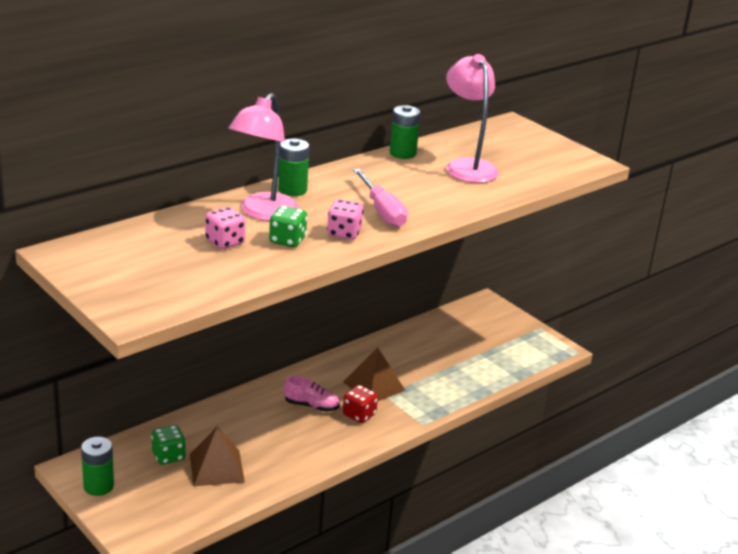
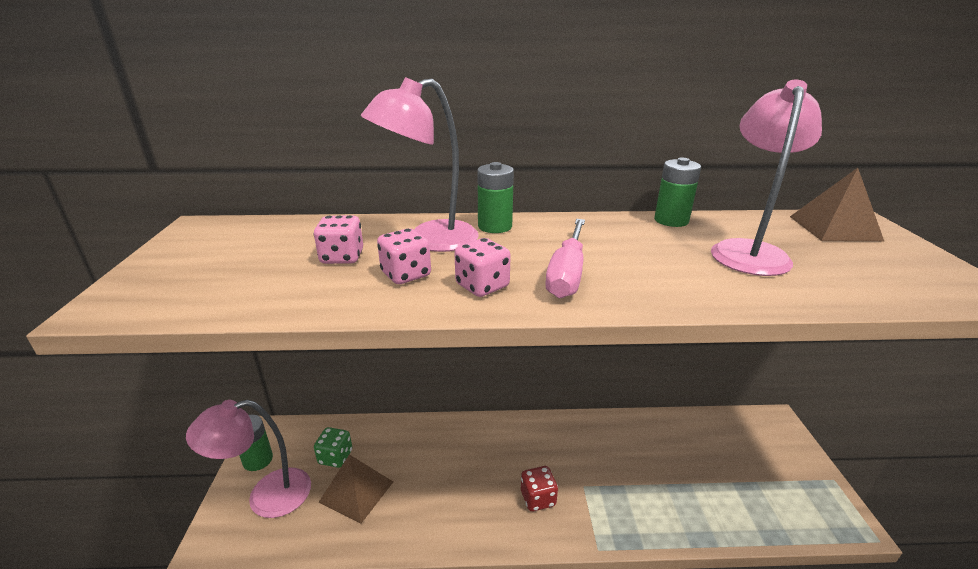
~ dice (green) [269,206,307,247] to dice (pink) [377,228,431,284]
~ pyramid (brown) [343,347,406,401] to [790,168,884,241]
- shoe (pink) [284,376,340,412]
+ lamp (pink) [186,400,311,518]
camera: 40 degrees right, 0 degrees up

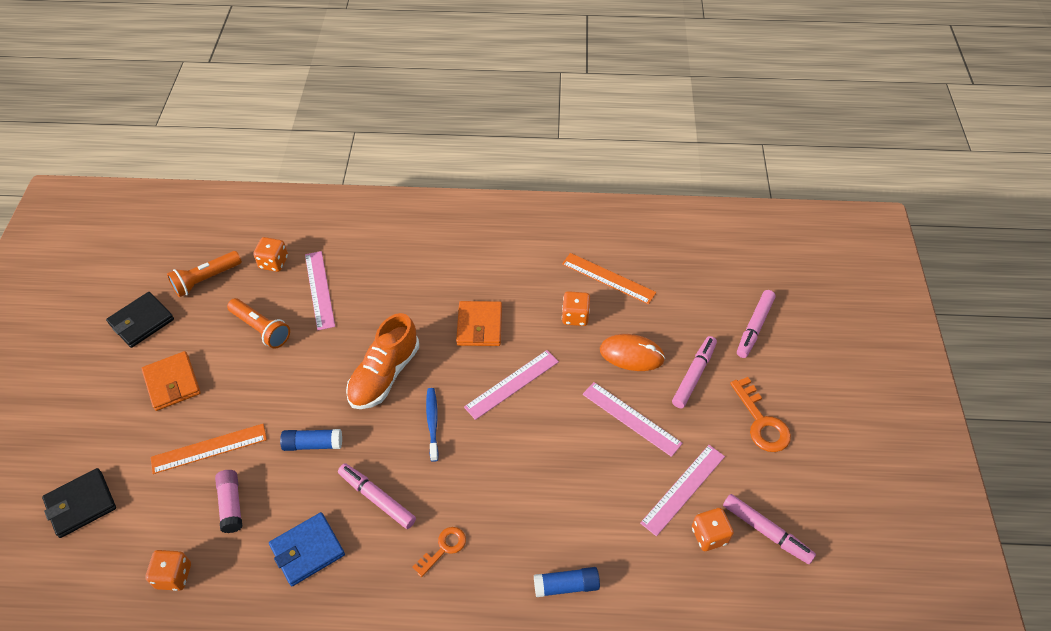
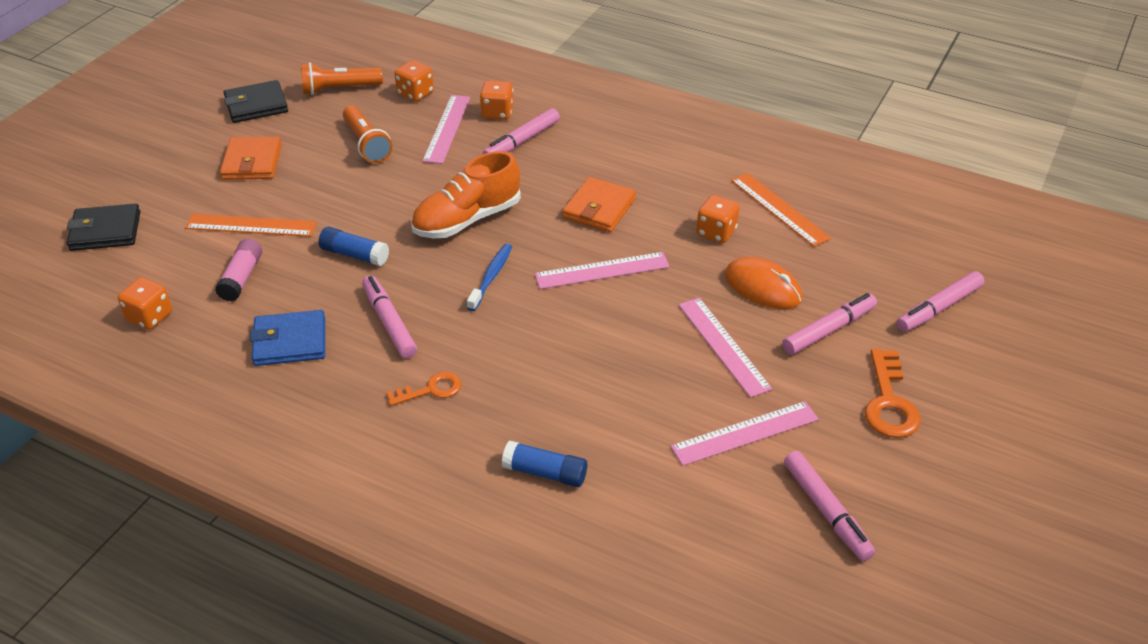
~ dice (orange) [692,508,734,551] to [480,80,514,120]
+ marker (pink) [483,108,560,154]
camera: 25 degrees right, 10 degrees down

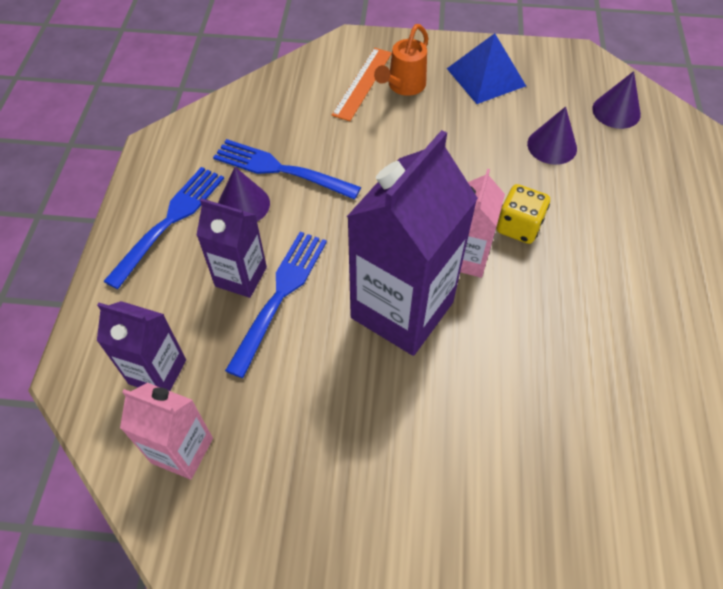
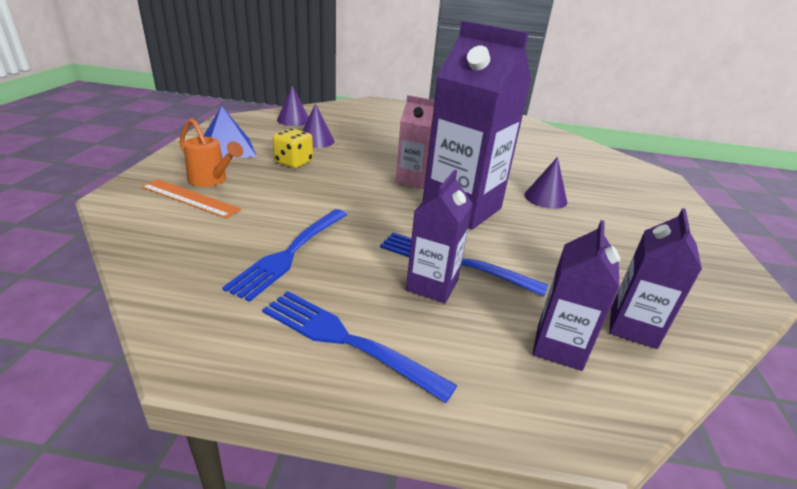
~ cone (purple) [218,167,270,222] to [524,157,567,209]
~ dice (yellow) [496,184,550,244] to [272,128,313,168]
~ carton (pink) [120,383,213,479] to carton (purple) [609,208,702,349]
camera: 90 degrees left, 25 degrees down

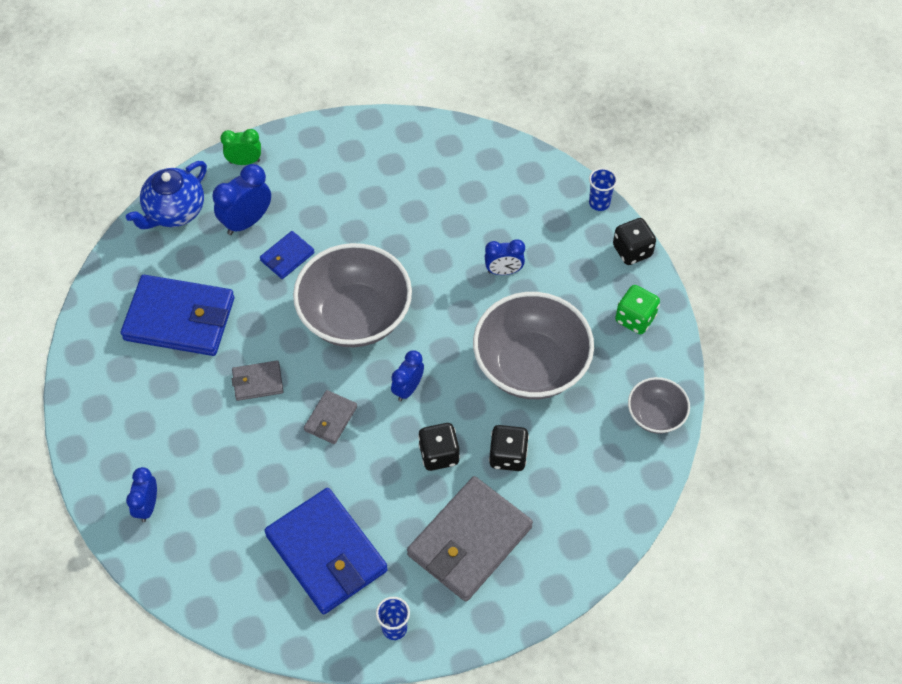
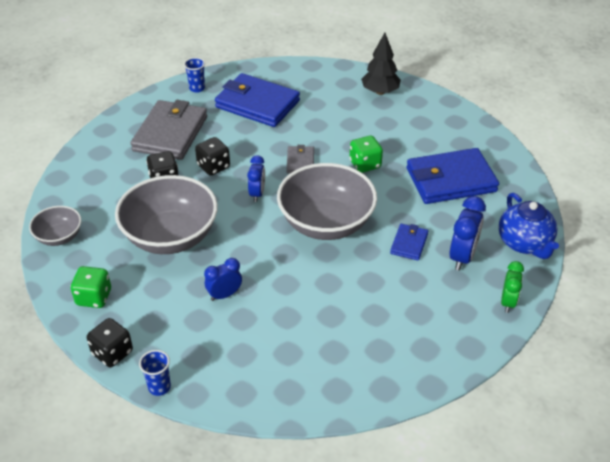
~ clock (green) [220,129,261,165] = [501,261,524,313] 45 degrees counterclockwise
~ teapot (blue) [126,161,207,229] = [498,193,559,259] 150 degrees clockwise
~ wallet (grey) [232,361,283,401] to dice (green) [349,136,383,173]
~ clock (blue) [126,467,157,522] to tree (black) [361,33,401,95]
camera: 155 degrees right, 15 degrees down

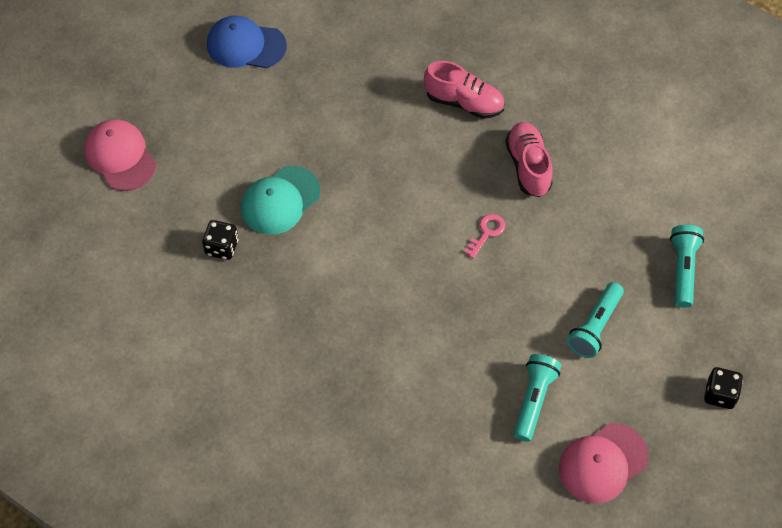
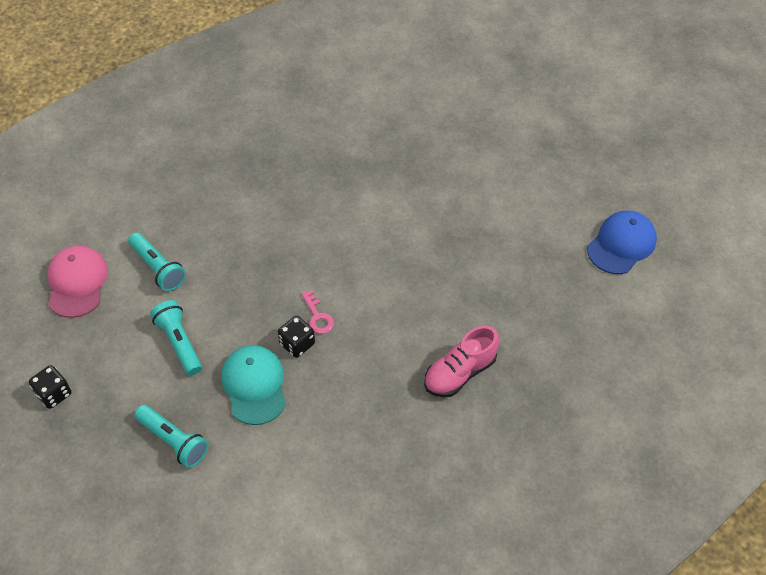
- cap (pink) [84,119,156,191]
- shoe (pink) [505,122,553,197]
~ cap (turquoise) [241,166,321,235] to [221,345,286,425]
~ dice (black) [202,220,238,260] to [278,316,315,358]
camera: 120 degrees right, 5 degrees down

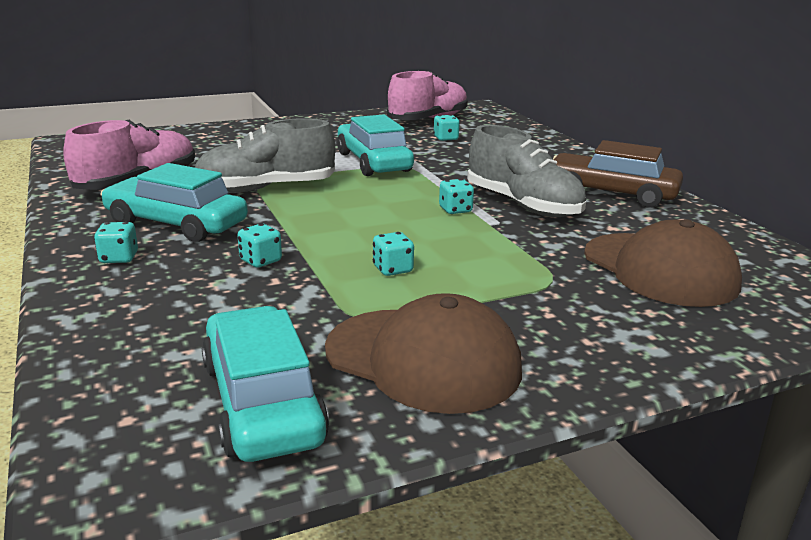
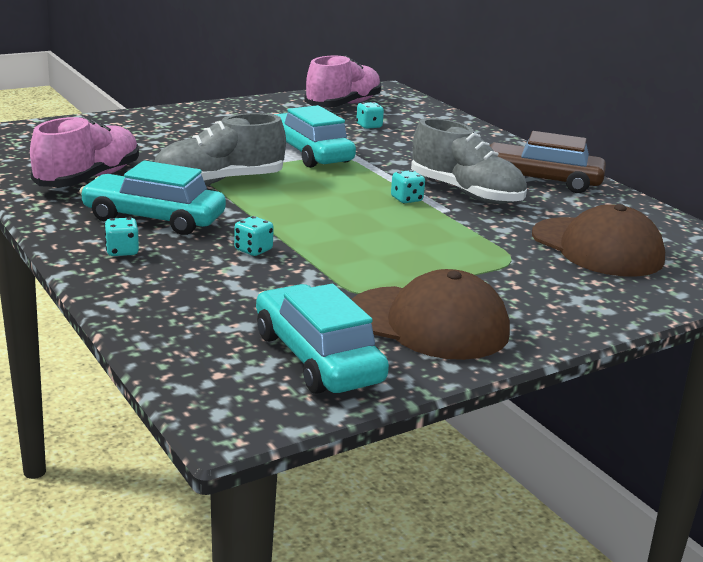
- dice (turquoise) [373,232,414,276]
camera: 10 degrees left, 0 degrees up

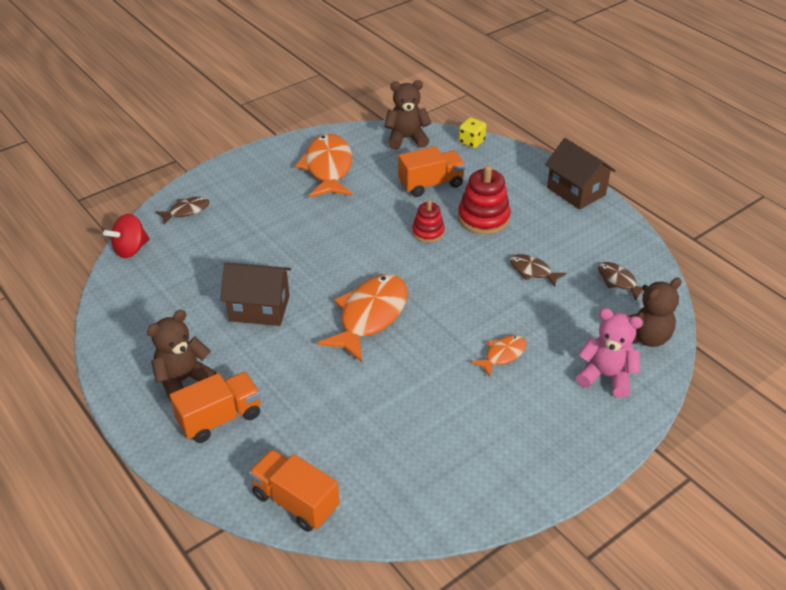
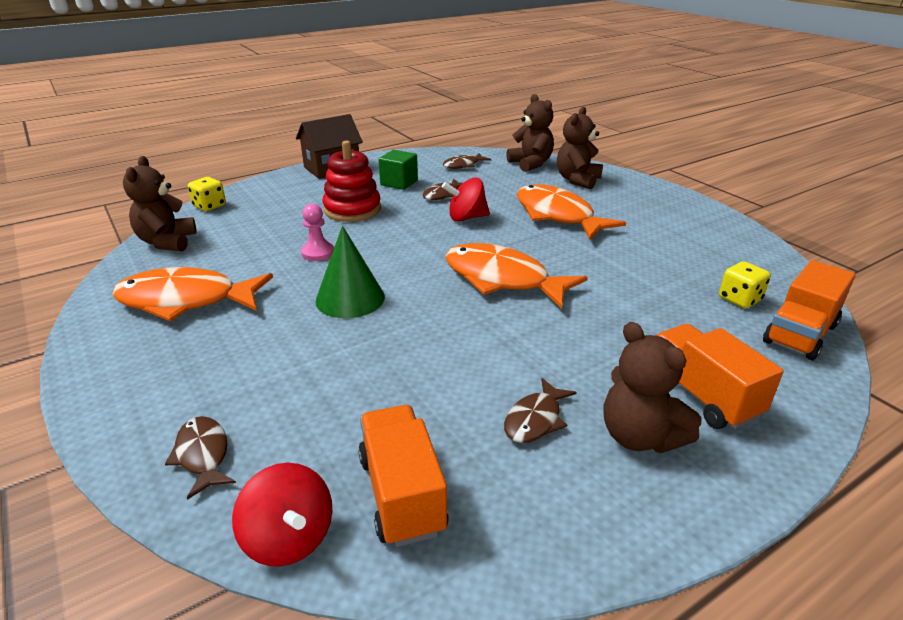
~ truck (orange) [398,146,466,197] to [358,405,449,547]
- stacking toy (red) [412,200,445,243]
- house (brown) [220,262,291,326]
~ teddy bear (pink) [576,308,643,398] to teddy bear (brown) [557,107,603,189]
~ fish (orange) [471,335,527,377] = [517,184,626,240] x1.98
+ cube (green) [379,150,418,190]
+ spinning top (red) [442,177,490,222]
+ pawn (pink) [301,203,334,261]
+ cone (green) [315,226,385,318]
+ dice (yellow) [719,261,771,308]
+ fish (brown) [504,378,577,443]
camera: 85 degrees left, 10 degrees down

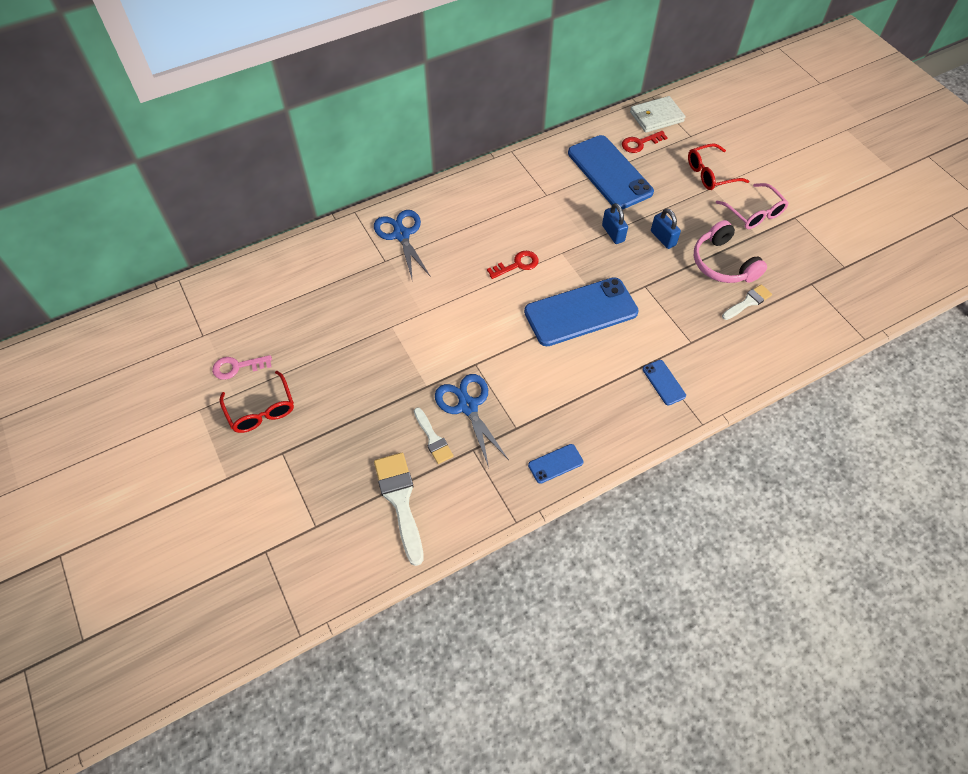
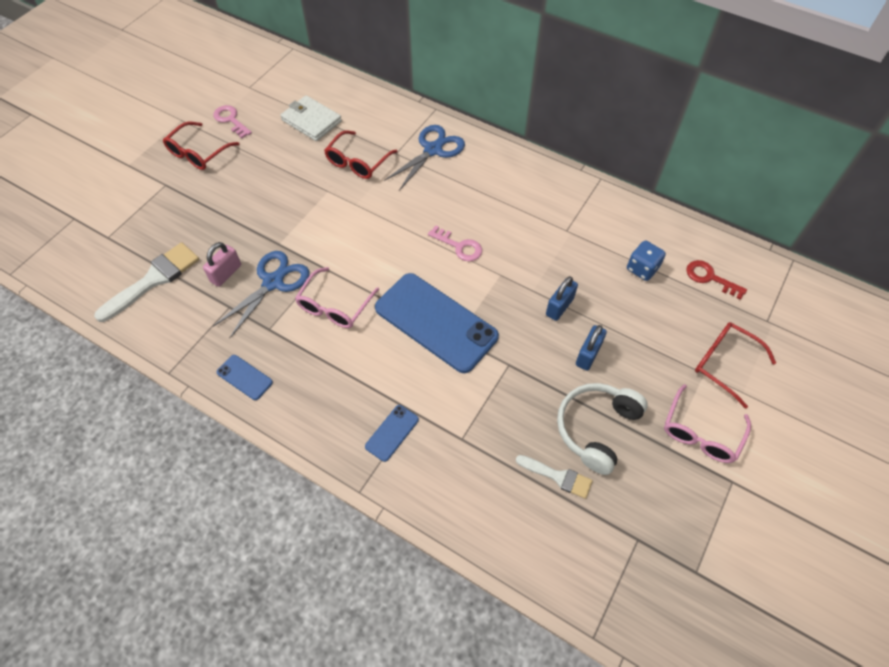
~ wallet (white) [630,96,685,133] to [280,95,342,141]
~ phone (blue) [568,135,654,210] to dice (blue) [627,241,666,281]
~ headphones (pink) [694,220,767,283] to headphones (white) [557,383,648,475]
~ key (red) [487,251,539,279] to key (pink) [428,225,482,261]
~ brush (white) [414,407,454,464] to padlock (pink) [203,242,241,287]
+ glasses (red) [324,130,398,179]
+ glasses (pink) [295,267,379,328]
camera: 60 degrees right, 0 degrees up

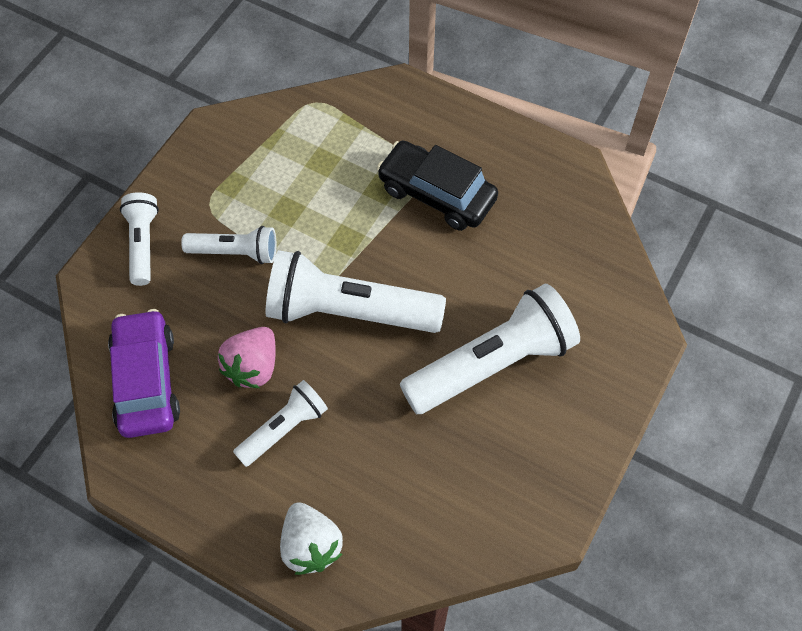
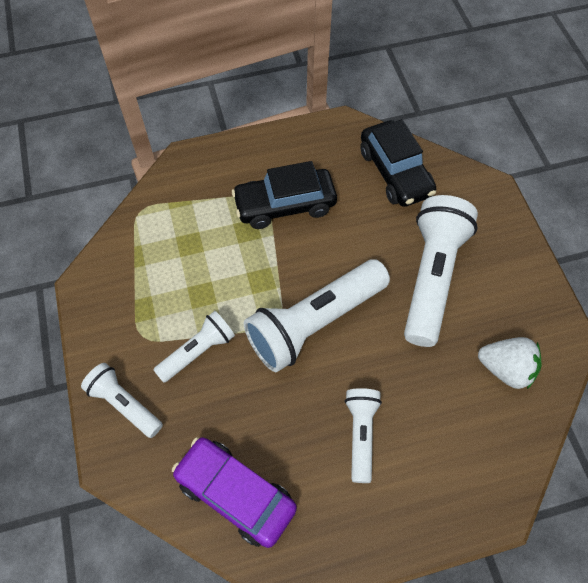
- strawberry (pink) [218,327,276,388]
~ strawberry (white) [280,502,343,575] to [478,337,542,389]
+ car (black) [360,119,436,207]
camera: 45 degrees left, 0 degrees up

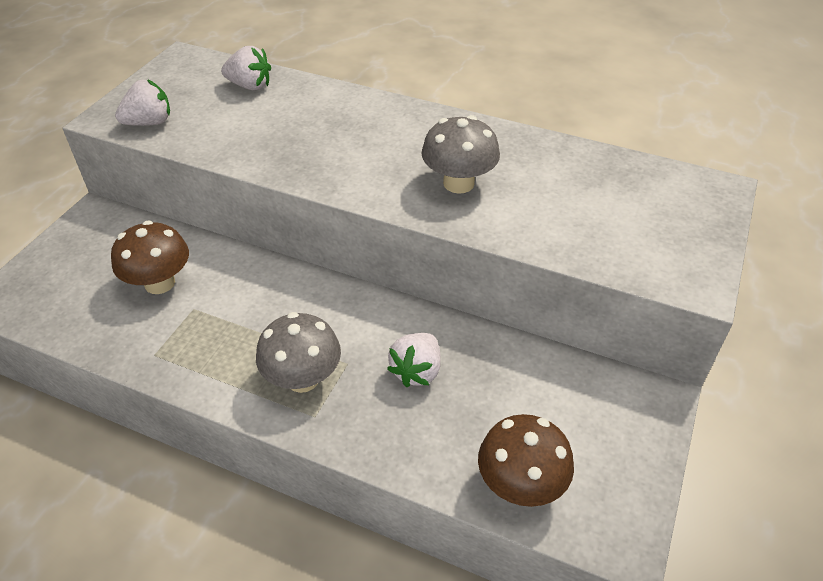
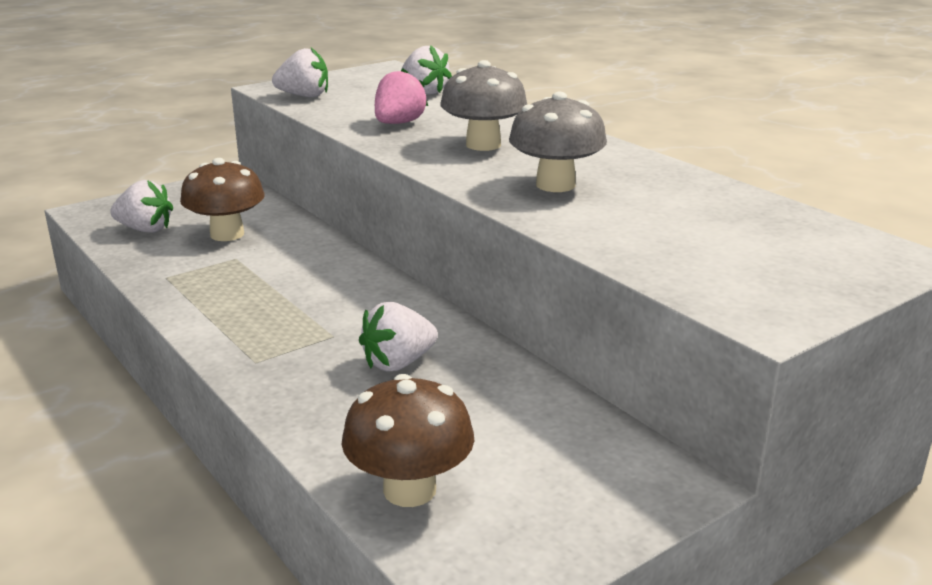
~ mushroom (grey) [256,312,341,393] to [440,60,527,151]
+ strawberry (pink) [375,68,428,124]
+ strawberry (white) [110,180,173,233]
camera: 30 degrees right, 20 degrees down

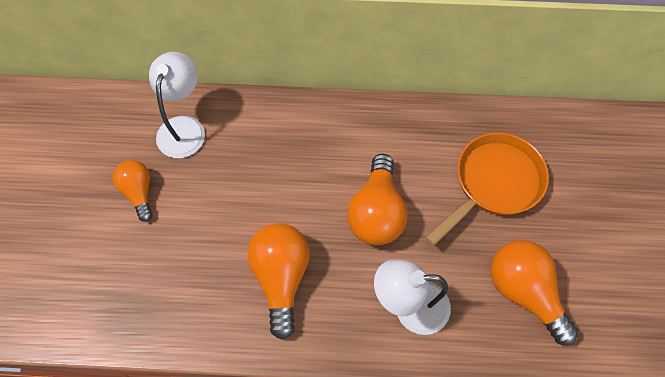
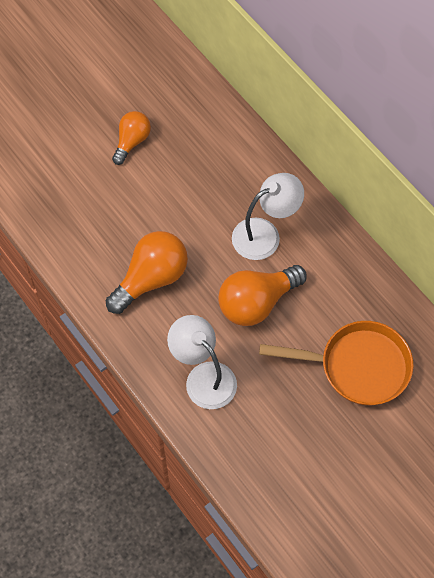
~ lamp (white) [149,52,205,158] to [232,173,304,260]
- light bulb (orange) [491,240,578,345]
camera: 50 degrees right, 0 degrees up

